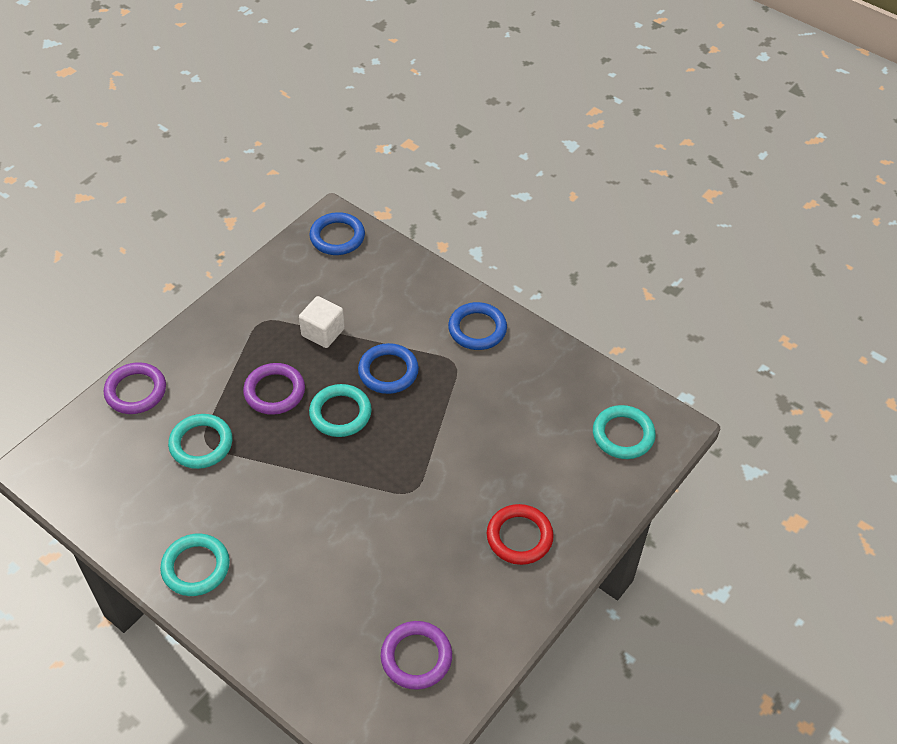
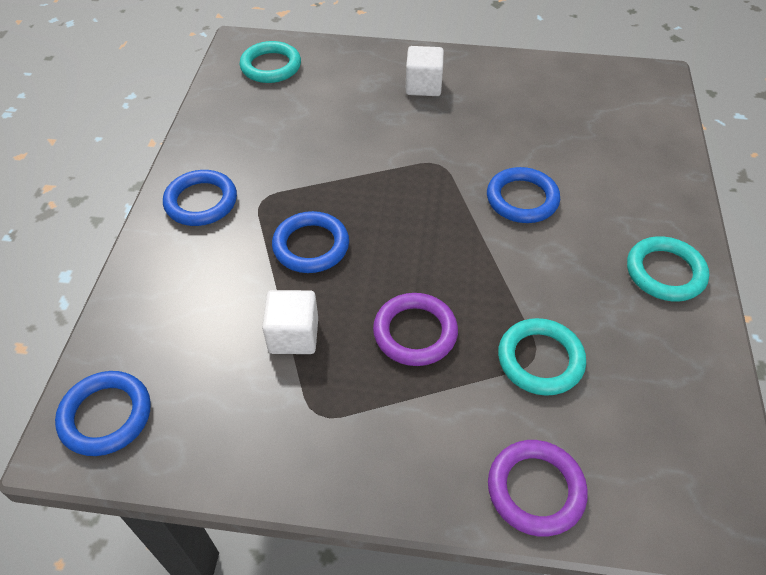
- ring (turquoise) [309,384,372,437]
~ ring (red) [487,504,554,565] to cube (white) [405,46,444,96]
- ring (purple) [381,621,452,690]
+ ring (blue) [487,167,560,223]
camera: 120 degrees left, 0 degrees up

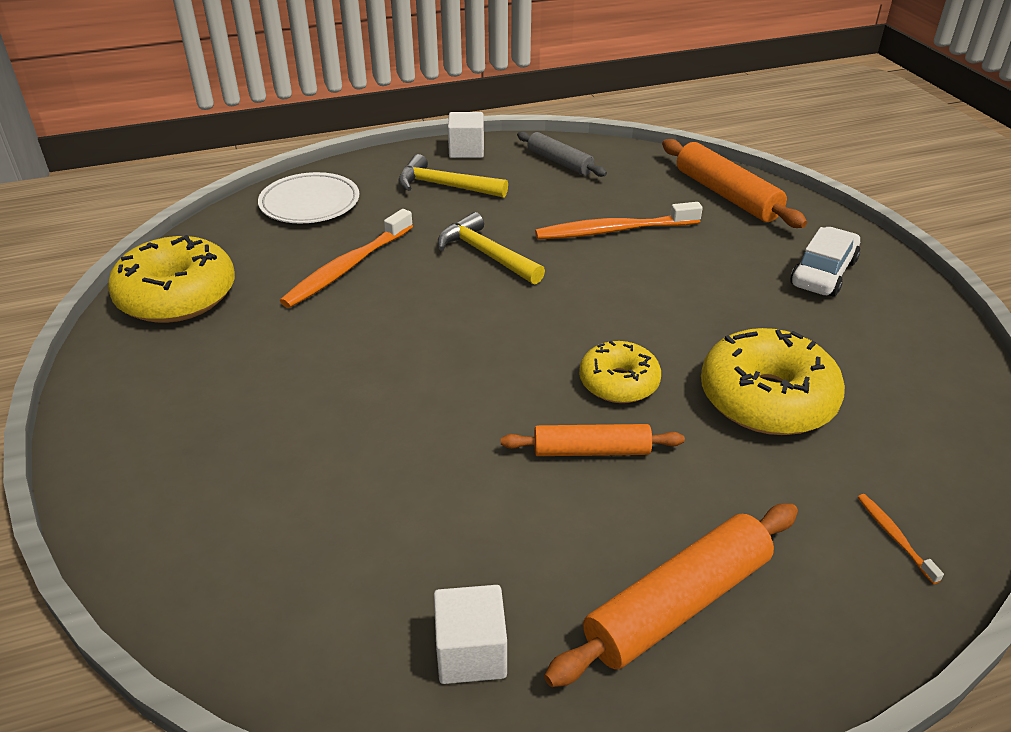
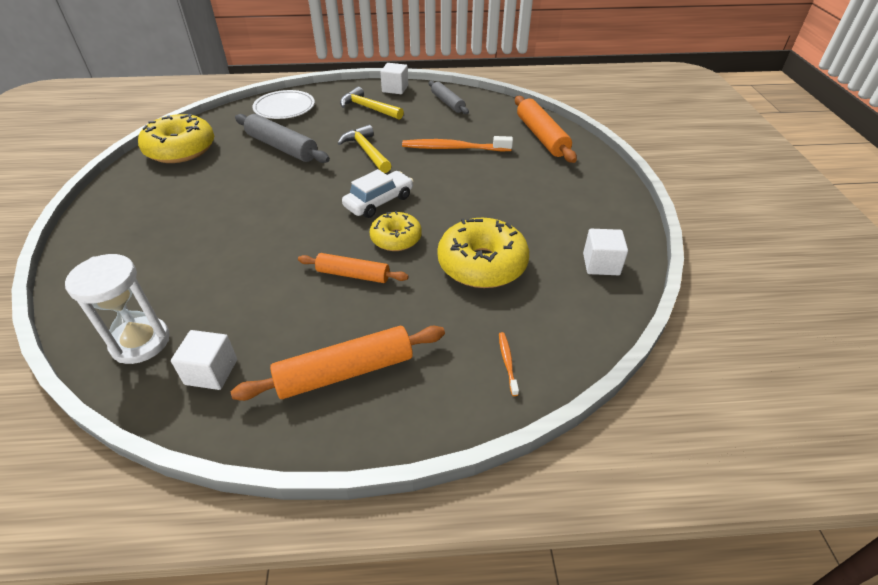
~ toothbrush (orange) [280,209,413,308] to rolling pin (grey) [235,114,330,163]
~ car (white) [790,227,860,297] to [342,169,413,218]
+ cube (white) [583,229,628,275]
+ hourglass (white) [65,254,170,364]
camera: 15 degrees right, 5 degrees up

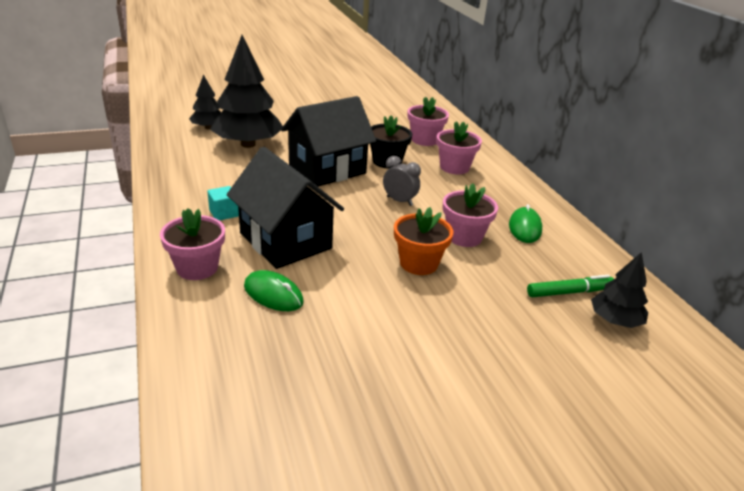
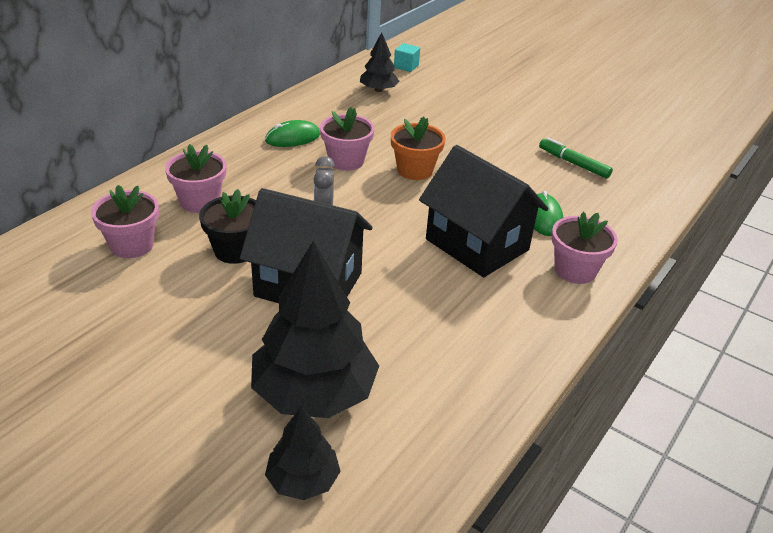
~ house (black) [227,147,344,269] = [419,145,549,277] 60 degrees counterclockwise
~ cube (turquoise) [207,186,239,221] to [394,43,420,72]
~ marker (green) [527,275,614,297] to [539,138,613,179]
camera: 125 degrees left, 5 degrees up

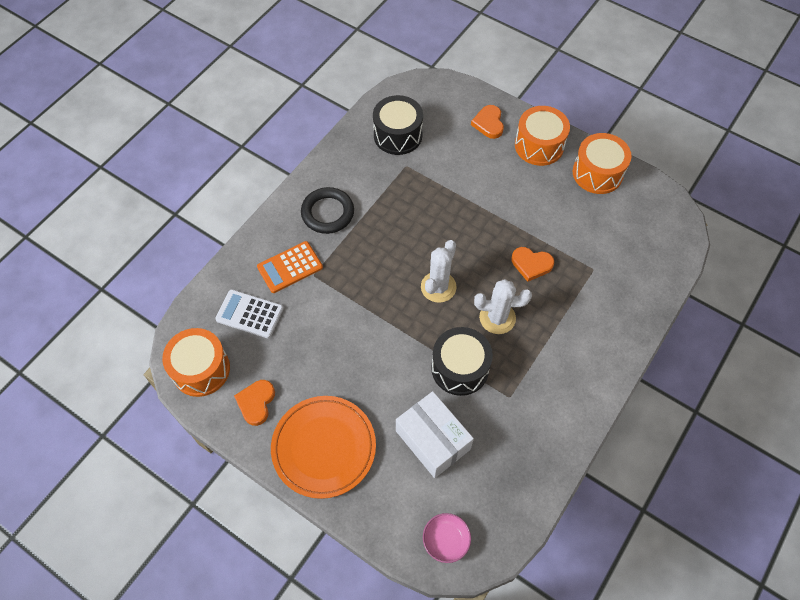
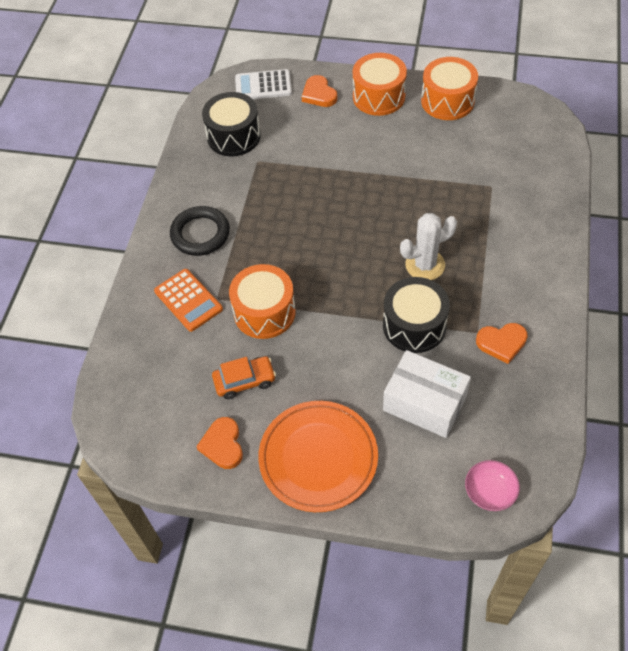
- cactus (white) [421,240,457,303]
~ calculator (orange) [257,241,323,293] = [154,269,223,332] 75 degrees counterclockwise
~ heart (orange) [512,247,554,282] to [476,323,528,364]
~ calculator (white) [215,290,283,338] to [235,69,292,99]
~ drum (orange) [162,328,230,397] to [229,264,296,339]
+ car (orange) [212,356,276,399]
camera: 20 degrees left, 5 degrees down

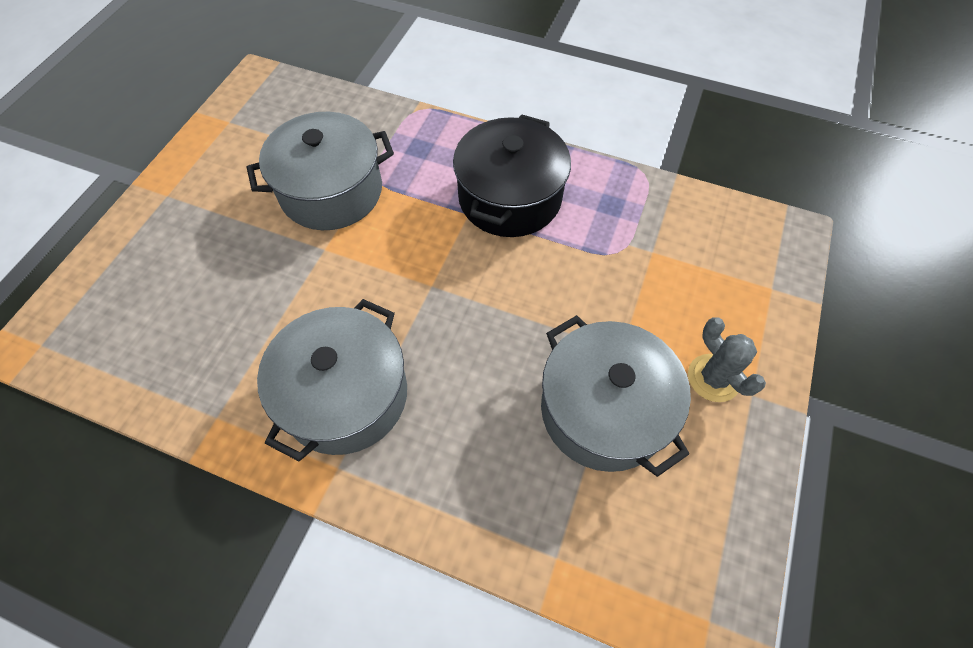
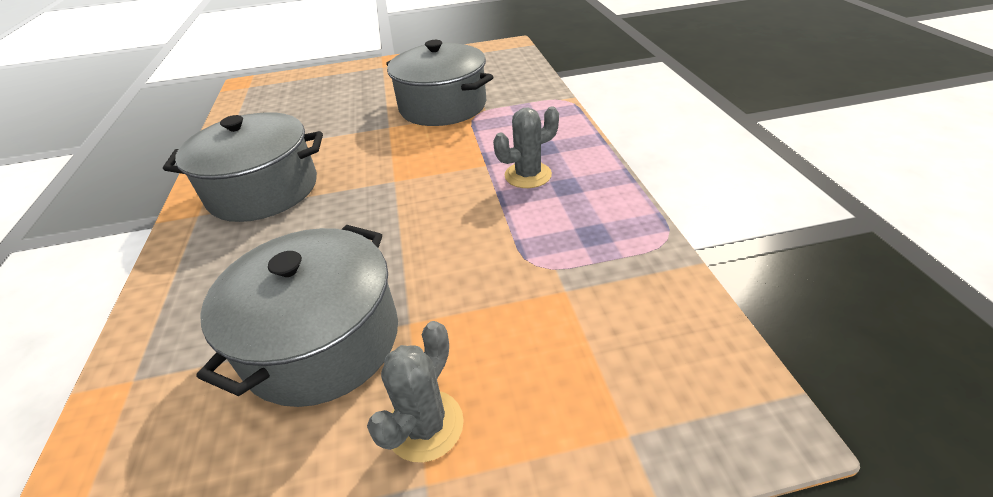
~ pot (black) [453,114,571,237] to cactus (grey) [493,107,559,188]
camera: 60 degrees right, 20 degrees down

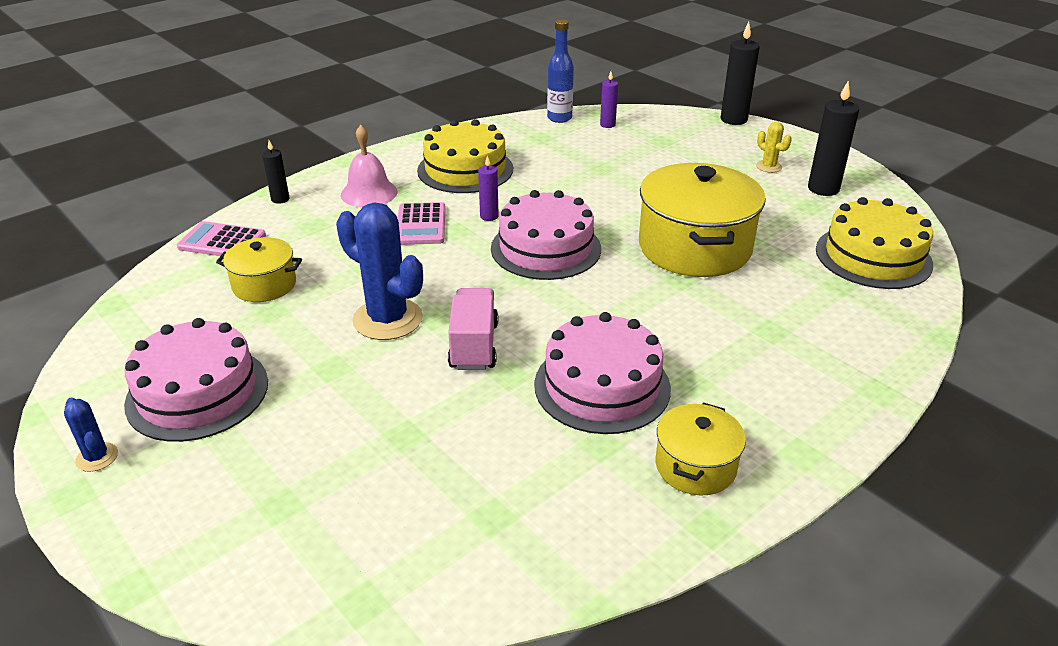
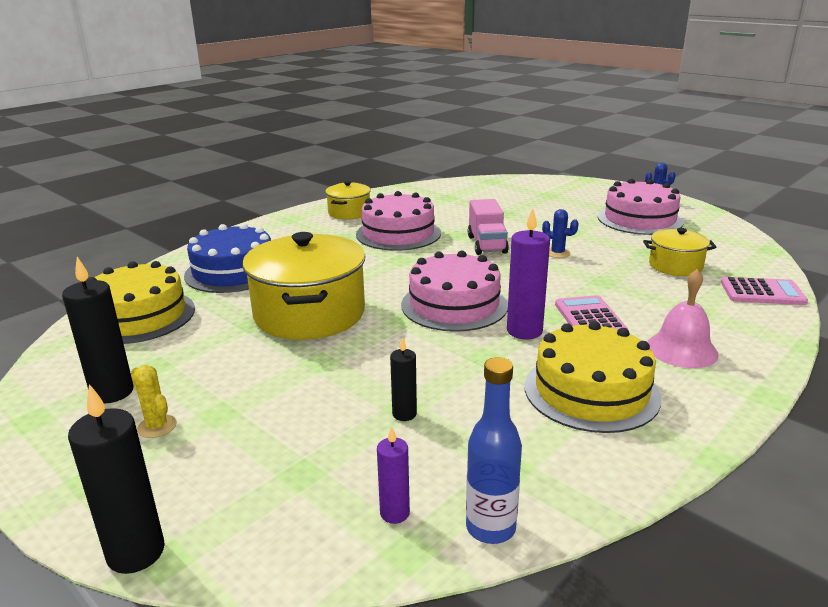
~ candle (black) [262,140,290,204] to [390,337,417,421]
~ candle (purple) [478,155,499,221] = [507,208,550,339] x1.76
~ cactus (blue) [336,202,423,340] = [542,209,579,258] x0.48
+ cake (blue) [184,223,271,293]
camera: 175 degrees right, 10 degrees down

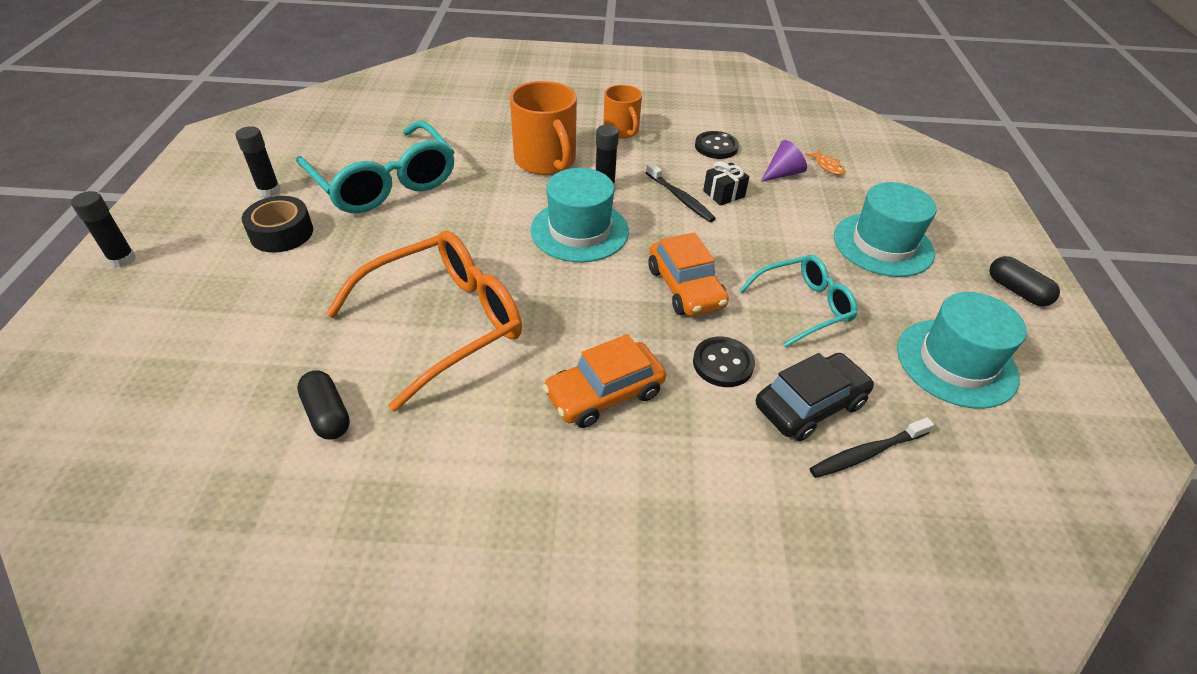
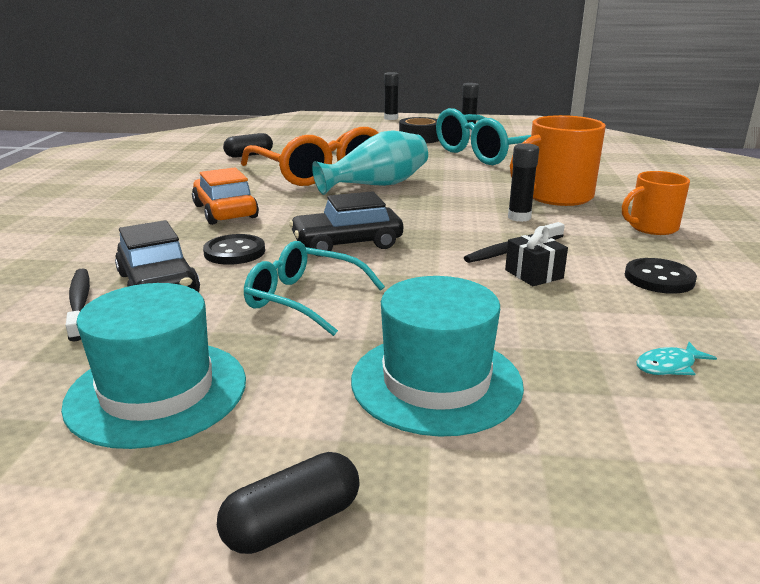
- cone (purple) [761,140,807,182]
~ fish (orange) [805,150,845,175] to fish (turquoise) [636,342,717,375]
- hat (turquoise) [530,168,629,262]
~ car (orange) [649,232,729,316] to car (black) [289,191,403,257]
~ glasses (turquoise) [739,255,857,348] = [244,241,385,336] 135 degrees clockwise
+ vase (turquoise) [312,131,428,195]
camera: 95 degrees right, 20 degrees down

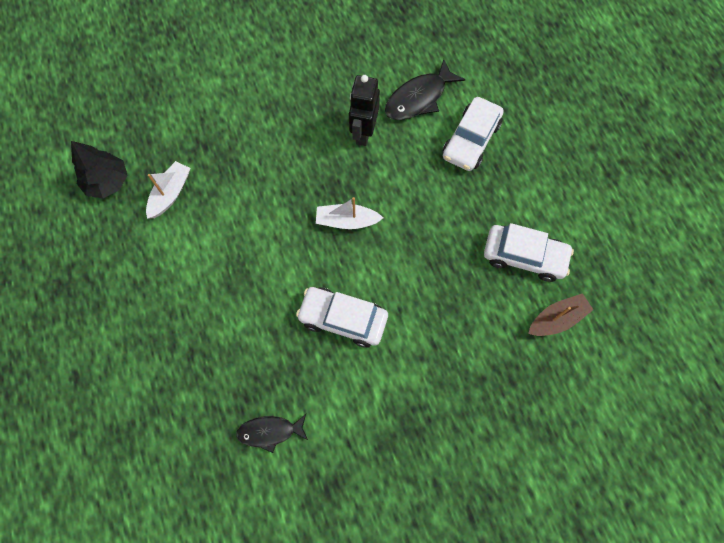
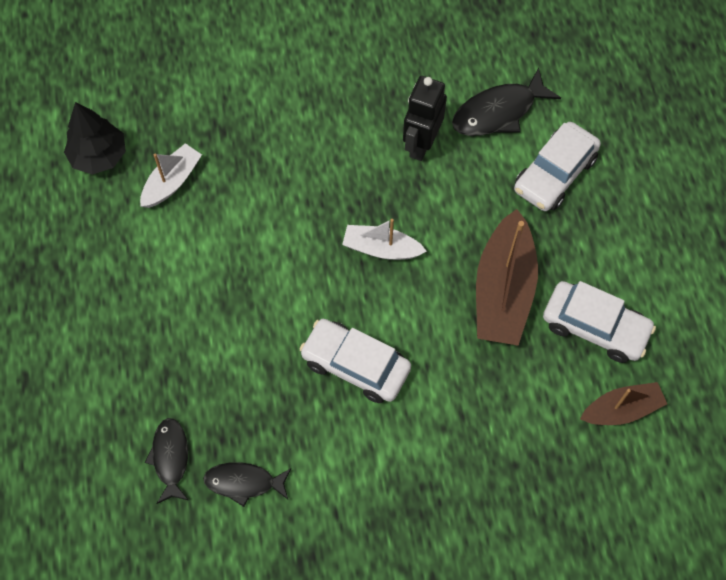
+ boat (brown) [476,209,538,346]
+ fish (black) [145,418,189,504]
camera: 10 degrees right, 5 degrees down

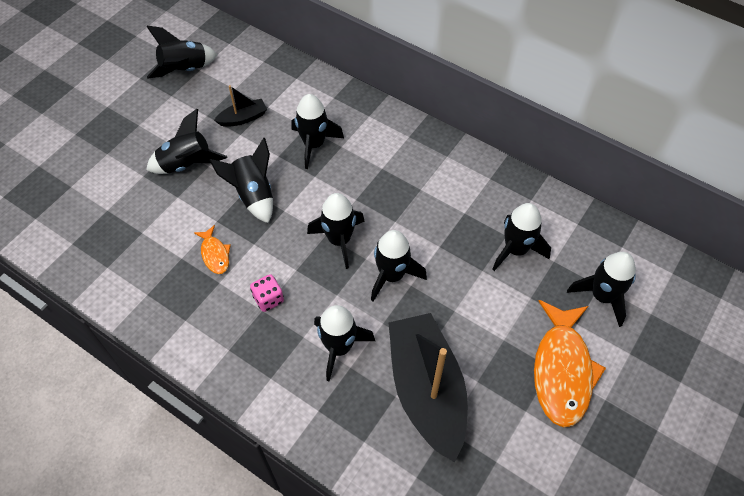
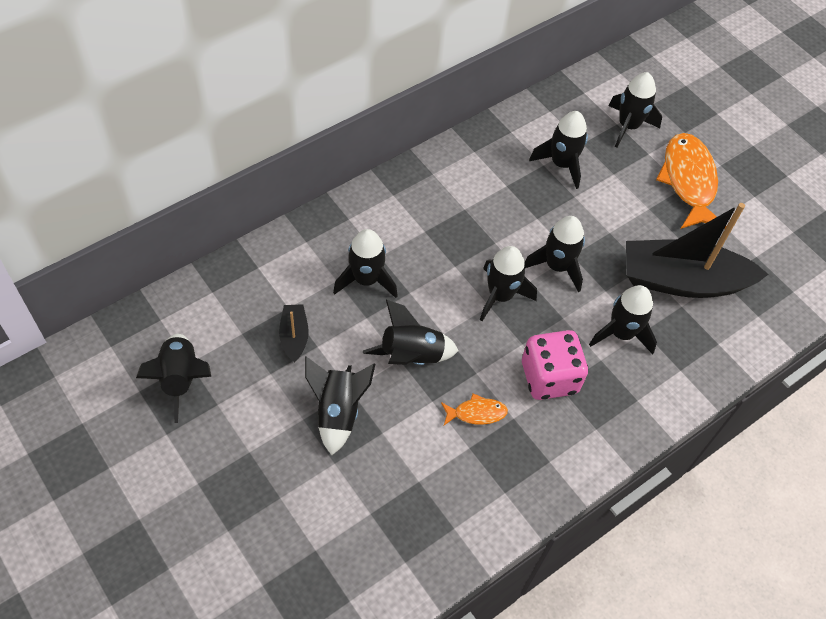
~ dice (pink) [250,274,284,312] = [522,330,588,400] x1.90
~ fish (orange) [534,300,606,427] = [656,133,726,229] 120 degrees counterclockwise
camera: 75 degrees left, 0 degrees up

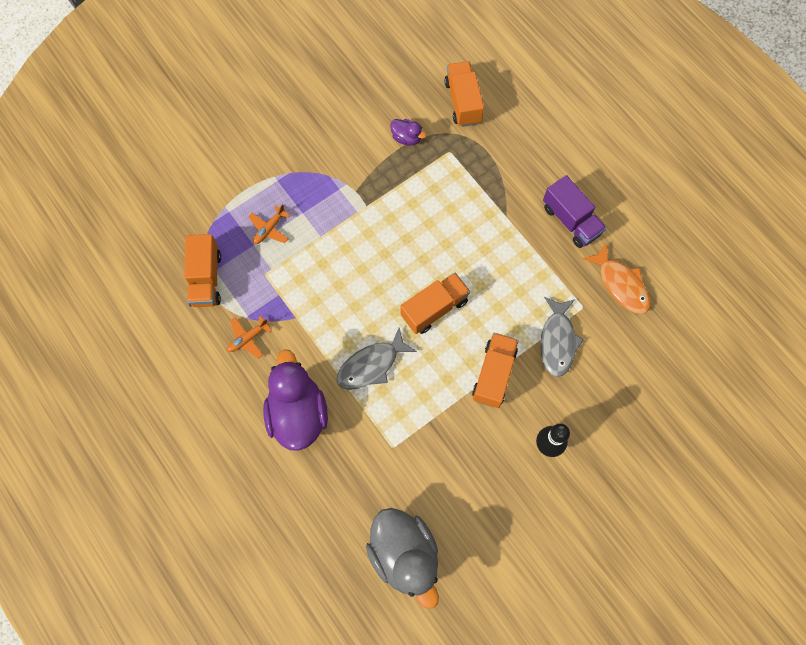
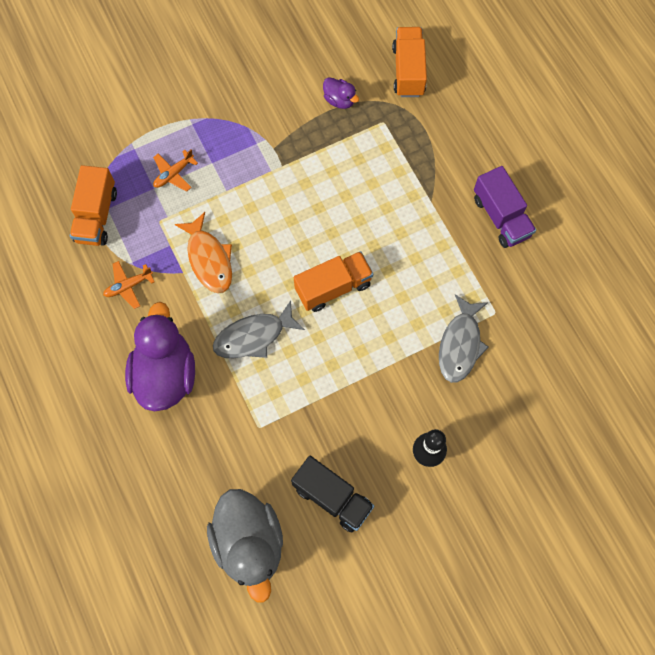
~ fish (orange) [583,243,650,314] to [175,212,232,293]
- truck (orange) [472,333,519,408]
+ truck (black) [291,456,374,532]
camera: 10 degrees right, 0 degrees up

